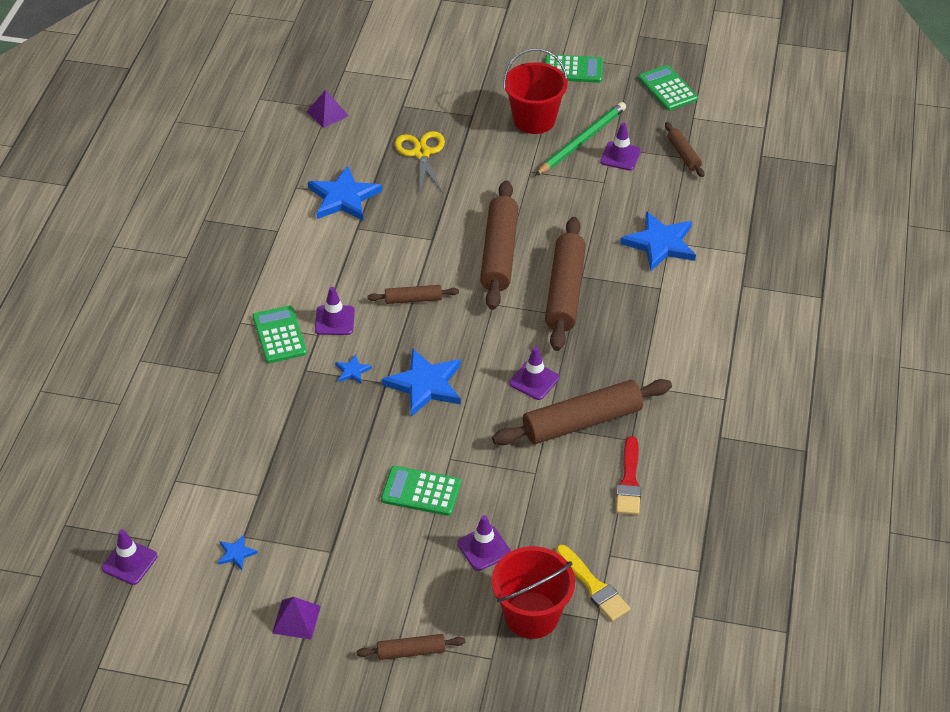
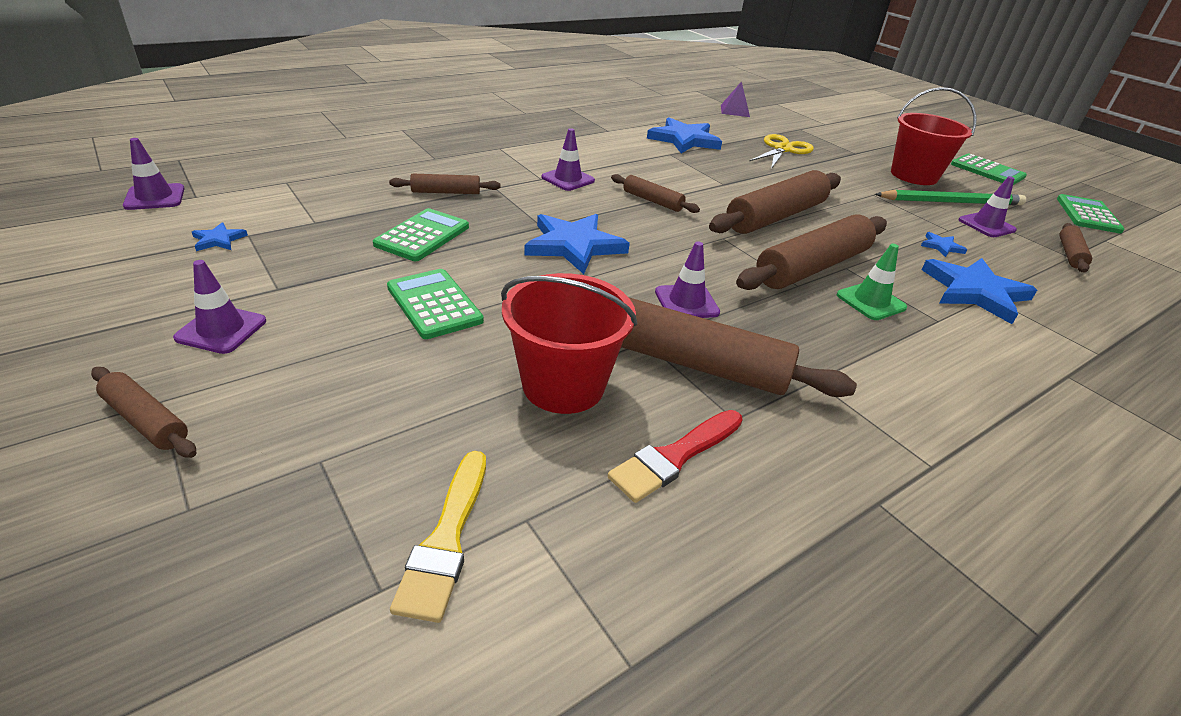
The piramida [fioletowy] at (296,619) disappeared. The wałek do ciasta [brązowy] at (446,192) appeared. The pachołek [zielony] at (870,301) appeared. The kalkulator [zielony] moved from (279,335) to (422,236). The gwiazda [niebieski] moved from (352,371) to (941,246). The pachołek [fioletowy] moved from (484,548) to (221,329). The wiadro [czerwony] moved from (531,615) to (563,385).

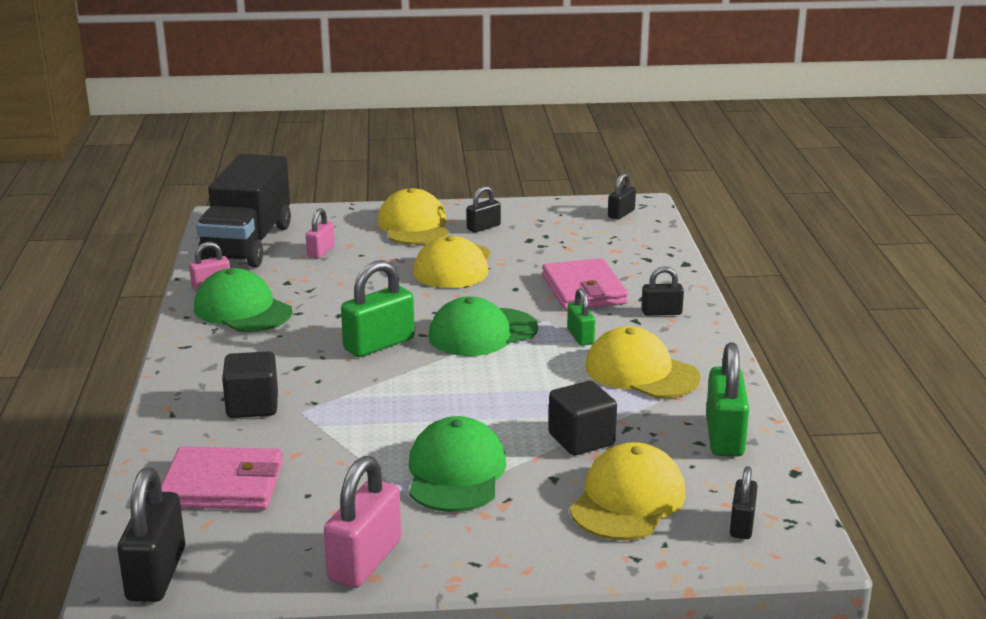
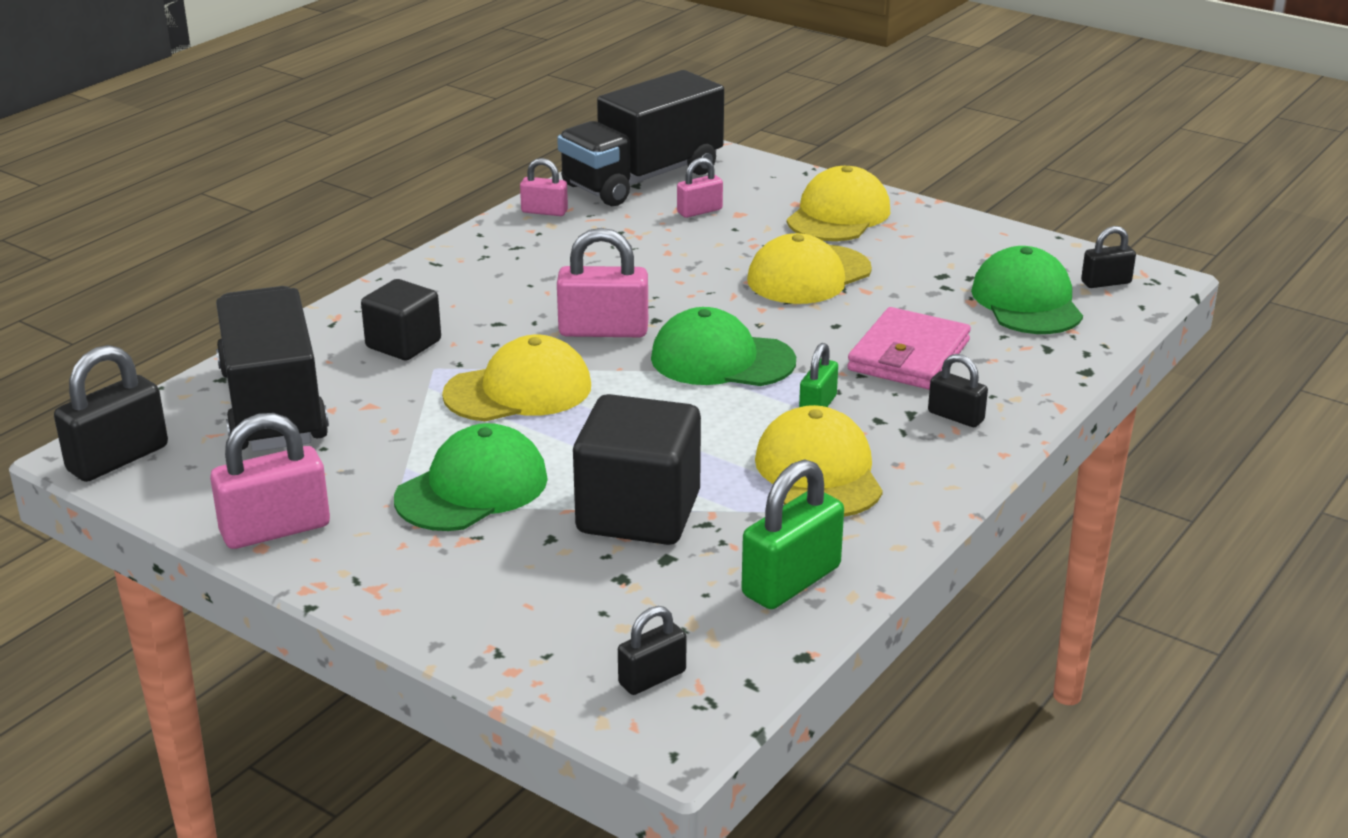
The kłódka [czarny] at (483,227) disappeared. The czapka [zielony] moved from (242,310) to (1027,301). The czapka [żółty] moved from (628,500) to (518,390). The portfel [różowy] at (223,485) was replaced by the ciężarówka [czarny] at (273,406). The kłódka [zielony] at (379,344) became the kłódka [różowy] at (603,330). The sześcian [czarny] at (581,439) changed to 1.61 times the size.

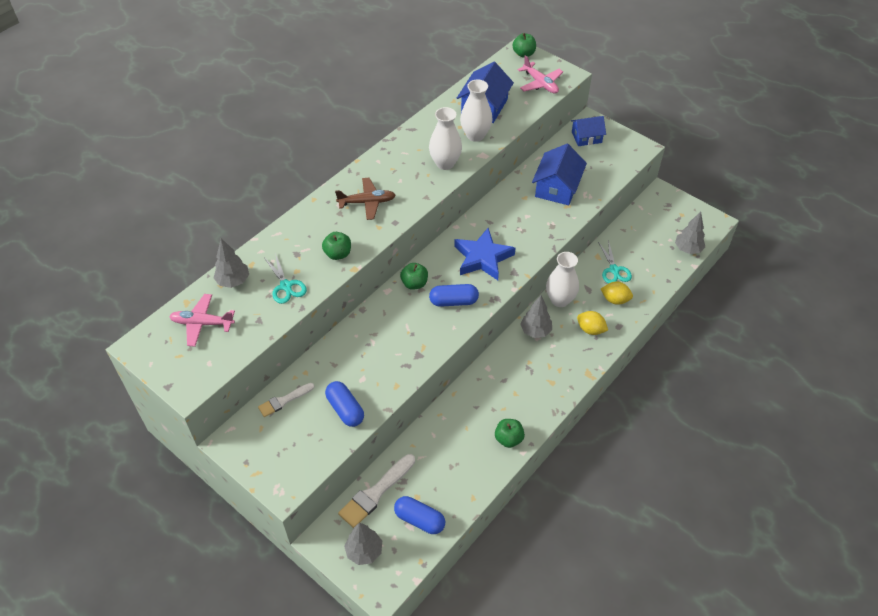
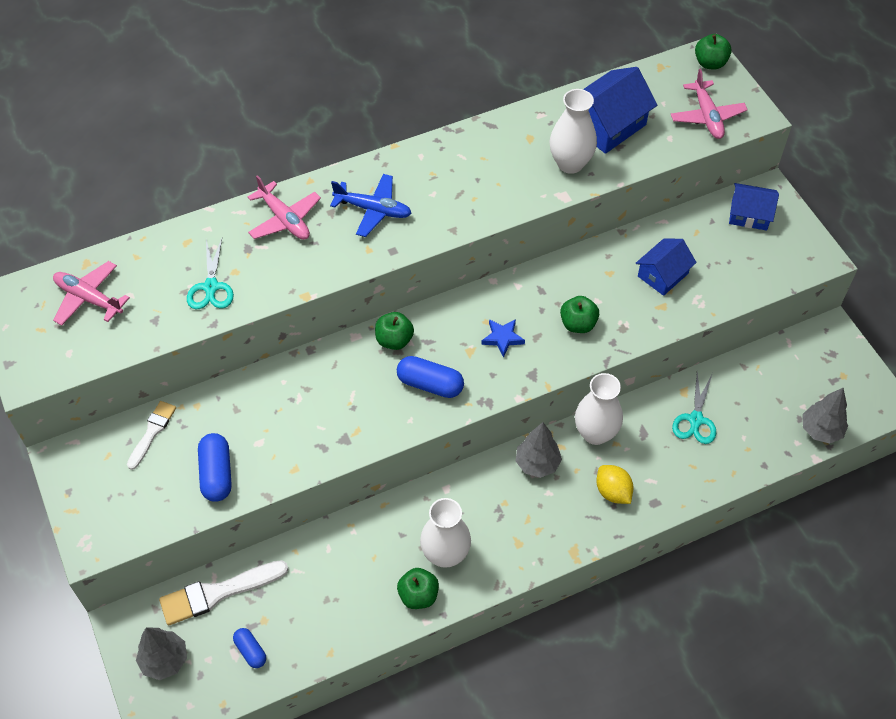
The drzewko [szary] at (233,281) disappeared. The cytryna [żółty] at (615,300) disappeared. The samolot [różowy] at (285,219) appeared. The jabłko [zielony] moved from (338,254) to (578,324). The wazon [biały] moved from (445,163) to (445,554). The samolot [brązowy] at (367,202) became the samolot [niebieski] at (373,210). The pędzel [biały] at (284,401) turned 120 degrees clockwise. The kapsułka [niebieski] at (419,520) changed to 0.61 times the size. The gwiazda [niebieski] at (482,258) changed to 0.49 times the size. The domek [niebieski] at (557,187) changed to 0.66 times the size.

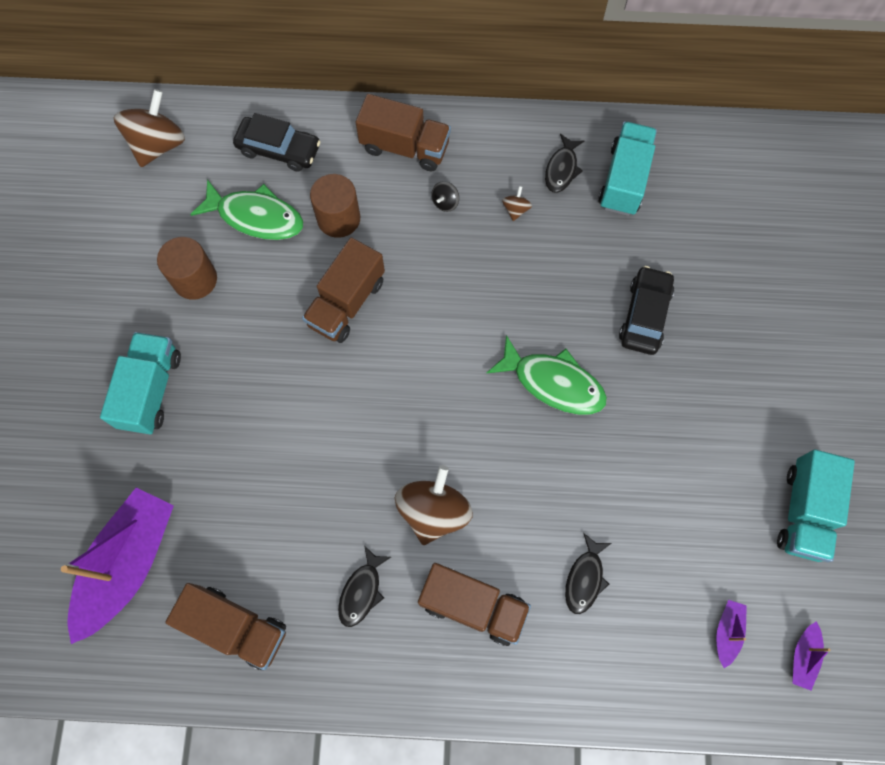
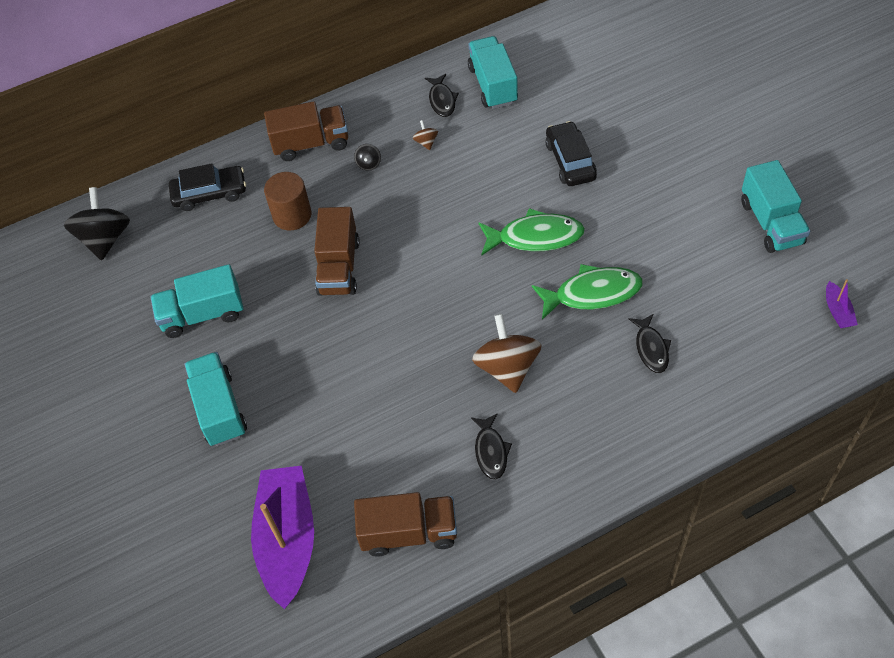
The ciężarówka [brązowy] at (473,605) disappeared. The łódka [fioletowy] at (727,632) disappeared. The ryba [zielony] moved from (256,217) to (592,293). The walec [brązowy] at (195,279) was replaced by the ciężarówka [turkusowy] at (202,314). The bączek [brązowy] at (158,145) became the bączek [czarny] at (105,239).

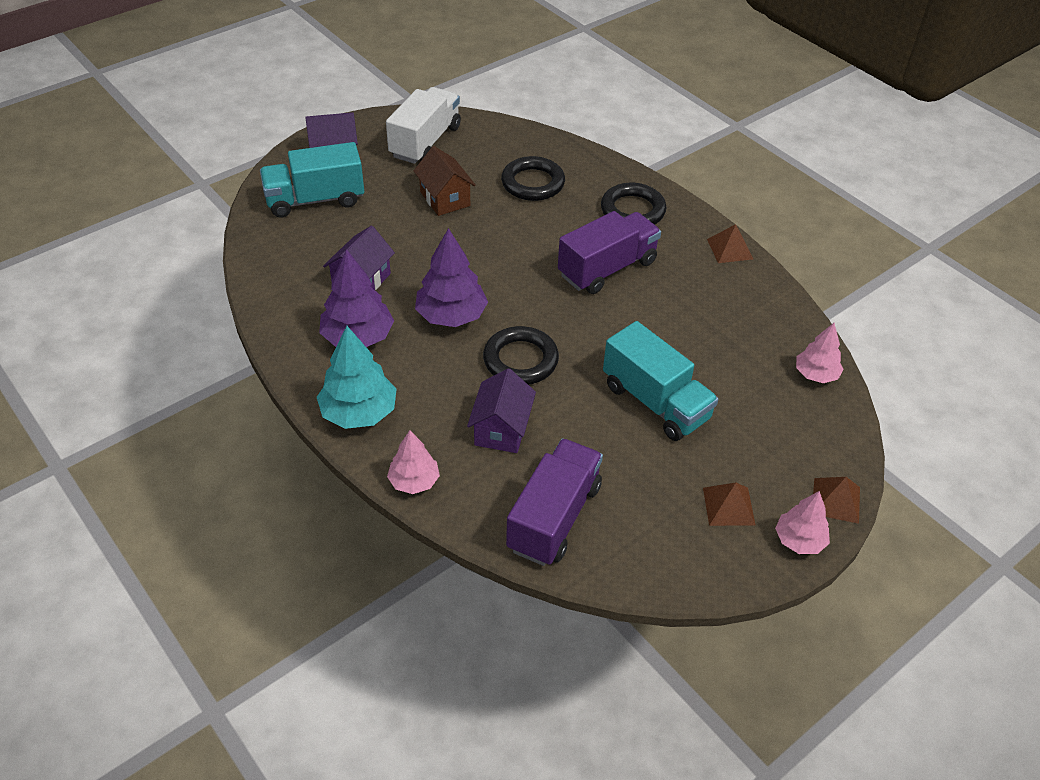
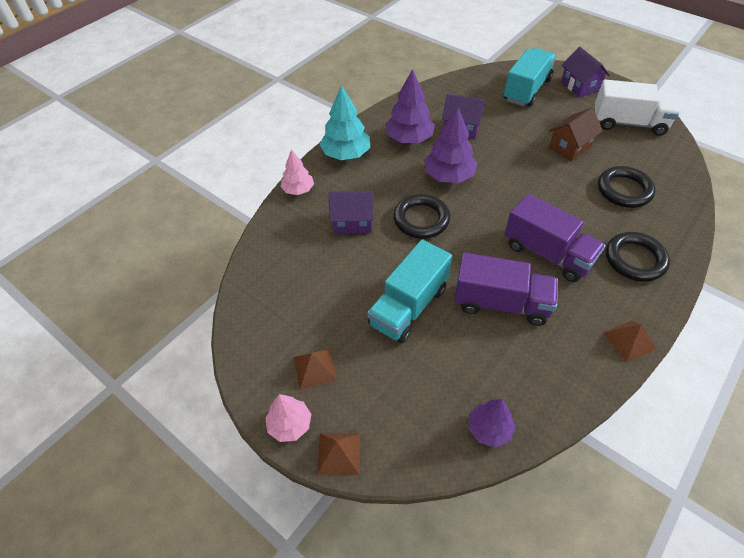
The ciężarówka [fioletowy] moved from (554,517) to (501,303). The drzewko [różowy] at (815,374) became the drzewko [fioletowy] at (489,429). The ciężarówka [turkusowy] at (315,200) turned 60 degrees clockwise.

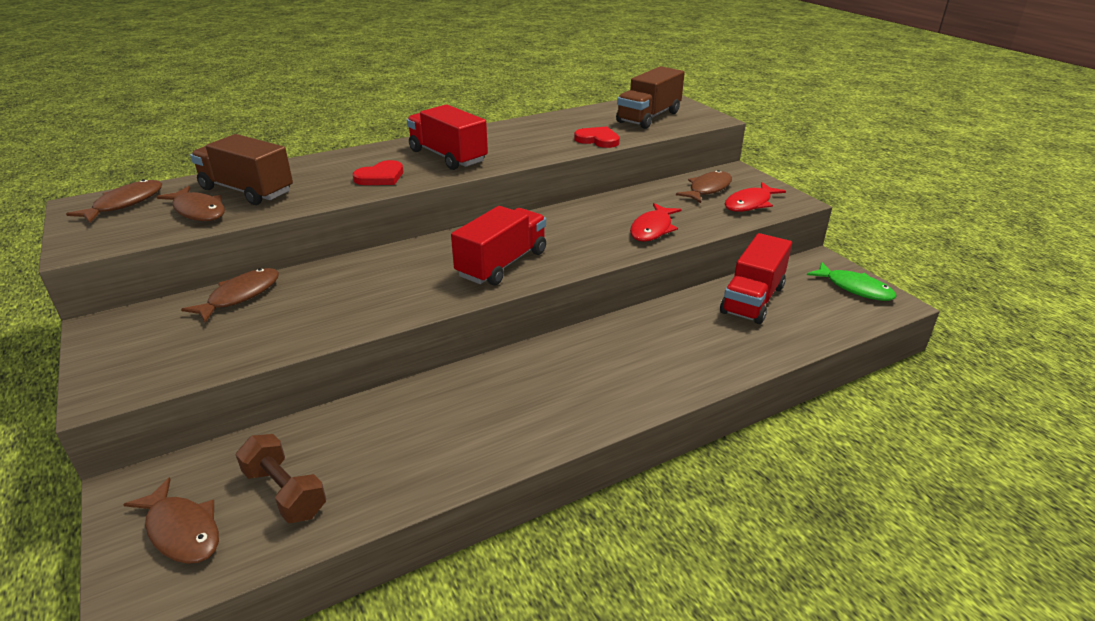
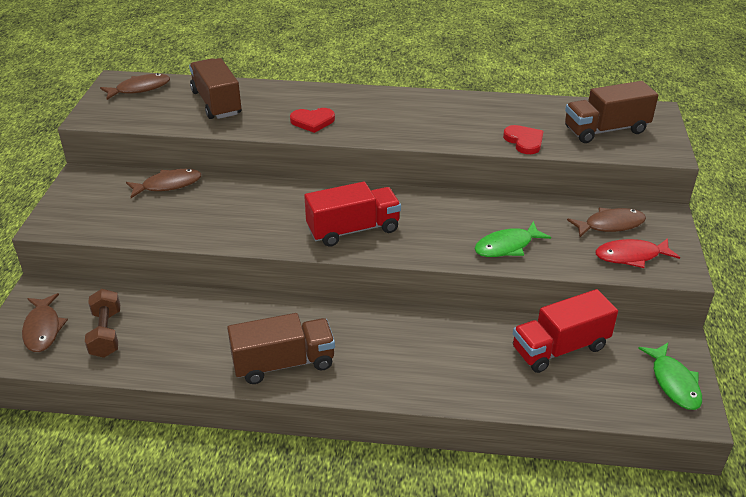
The ryba [brązowy] at (198,211) disappeared. The ciężarówka [czerwony] at (448,156) disappeared. The ciężarówka [brązowy] at (284,363) appeared. The ryba [czerwony] at (652,229) became the ryba [zielony] at (507,246).

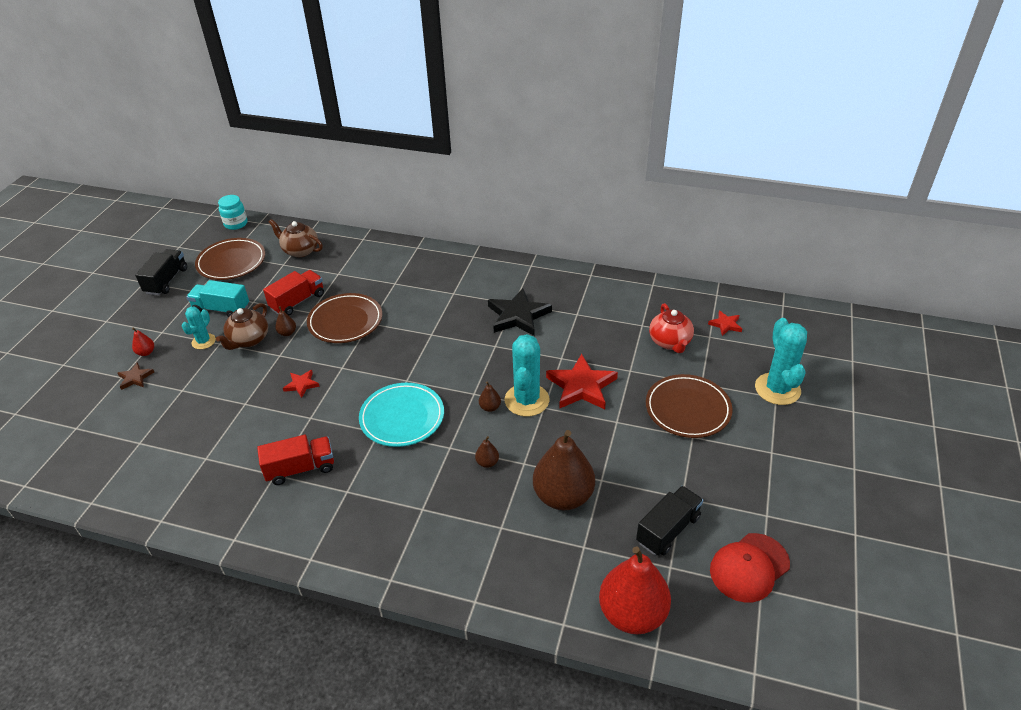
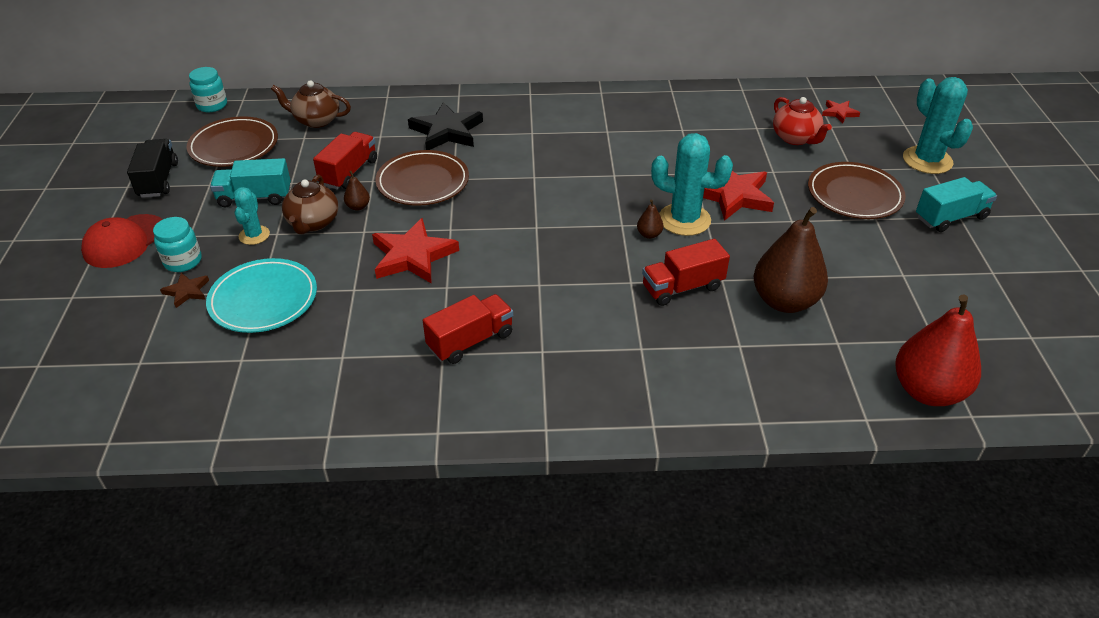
The ciężarówka [czarny] at (668,529) disappeared. The ciężarówka [turkusowy] at (950,217) appeared. The talerz [turkusowy] moved from (402,417) to (263,300). The gwiazda [czarny] moved from (518,316) to (447,131). The czapka [czerwony] moved from (749,567) to (125,241). The gruszka [czerwony] at (146,352) was replaced by the słoik [turkusowy] at (183,261). The gruszka [brązowy] at (487,462) was replaced by the ciężarówka [czerwony] at (682,287). The kaktus [turkusowy] at (527,400) turned 60 degrees counterclockwise. The gwiazda [czerwony] at (301,385) changed to 1.99 times the size.

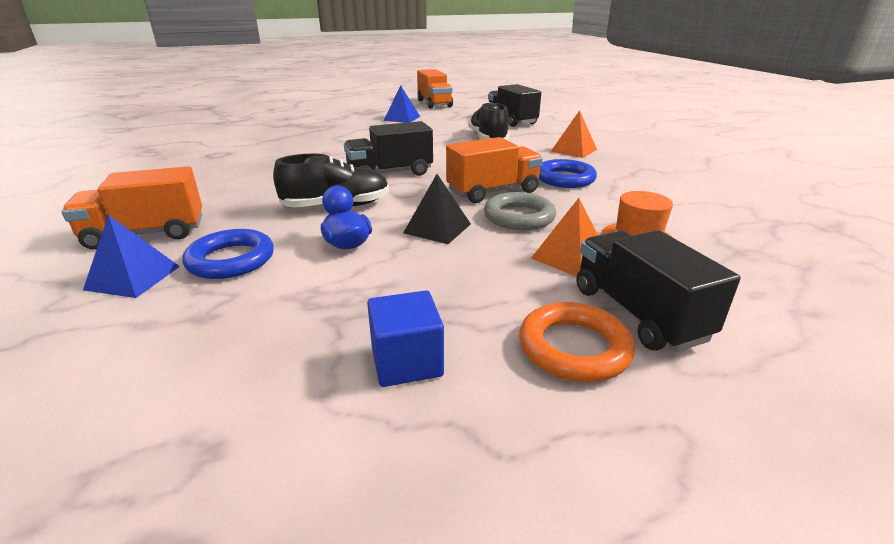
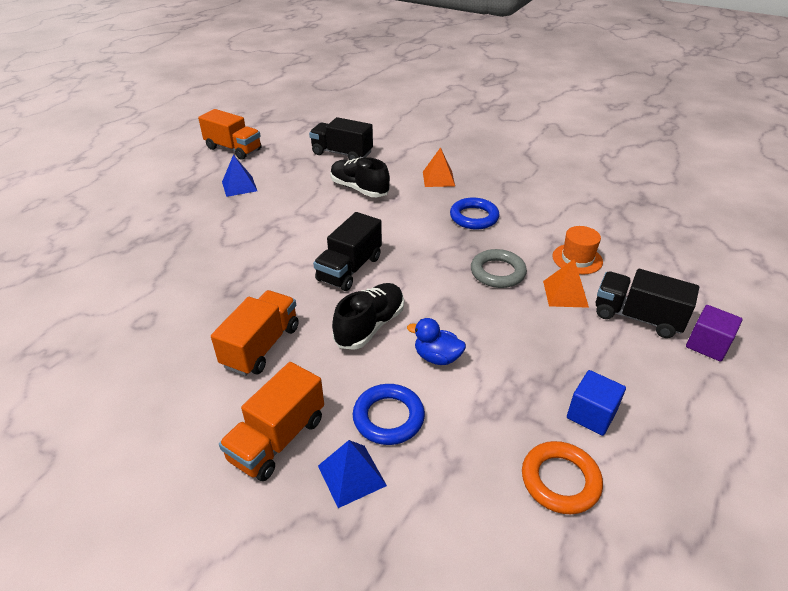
The piramida [czarny] at (437,228) disappeared. The sześcian [fioletowy] at (707,345) appeared. The ciężarówka [pomarańczowy] moved from (493,191) to (261,346). The pierścień [pomarańczowy] moved from (574,348) to (560,480).

